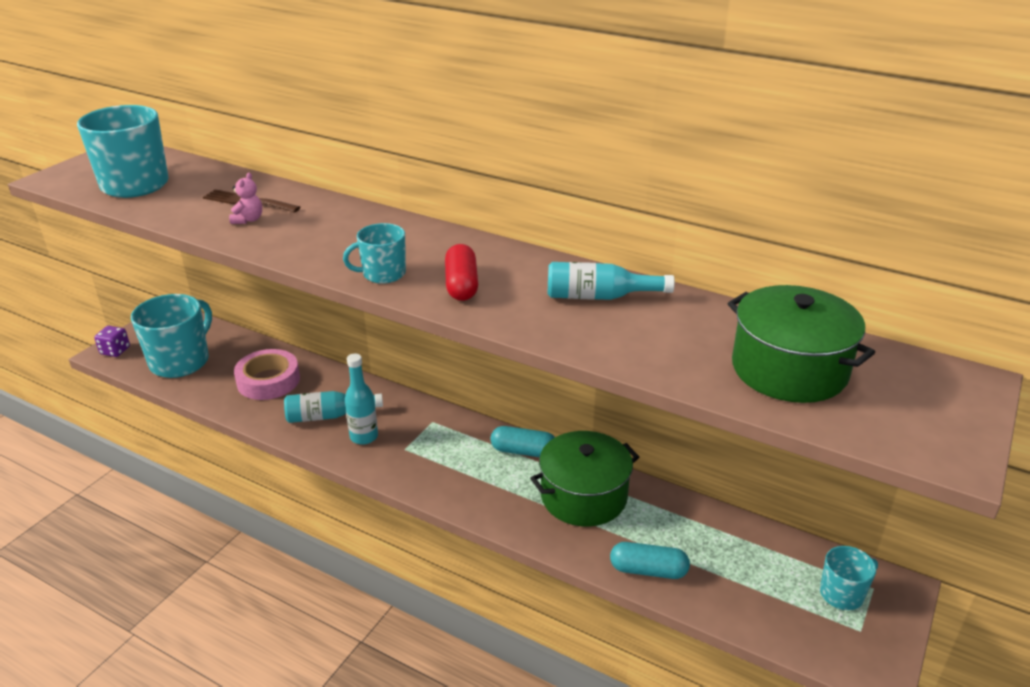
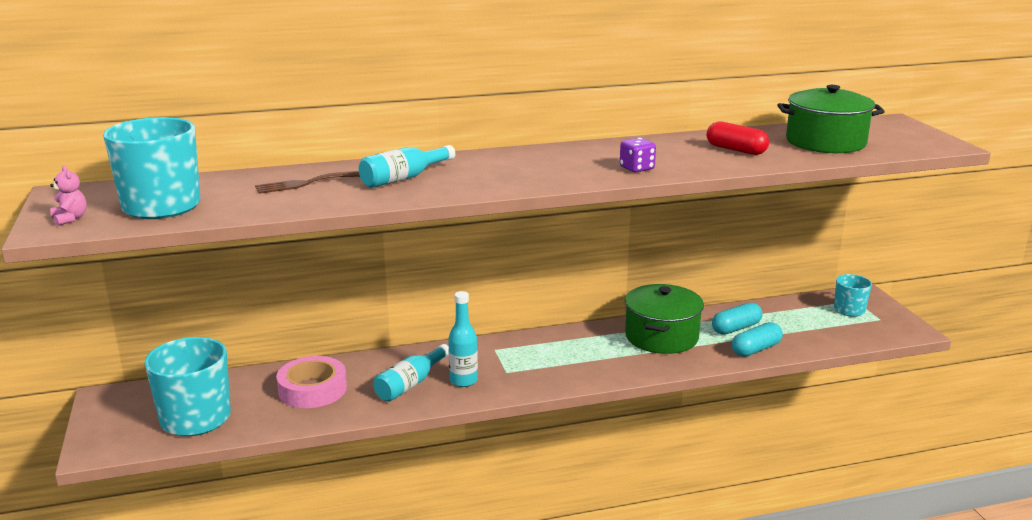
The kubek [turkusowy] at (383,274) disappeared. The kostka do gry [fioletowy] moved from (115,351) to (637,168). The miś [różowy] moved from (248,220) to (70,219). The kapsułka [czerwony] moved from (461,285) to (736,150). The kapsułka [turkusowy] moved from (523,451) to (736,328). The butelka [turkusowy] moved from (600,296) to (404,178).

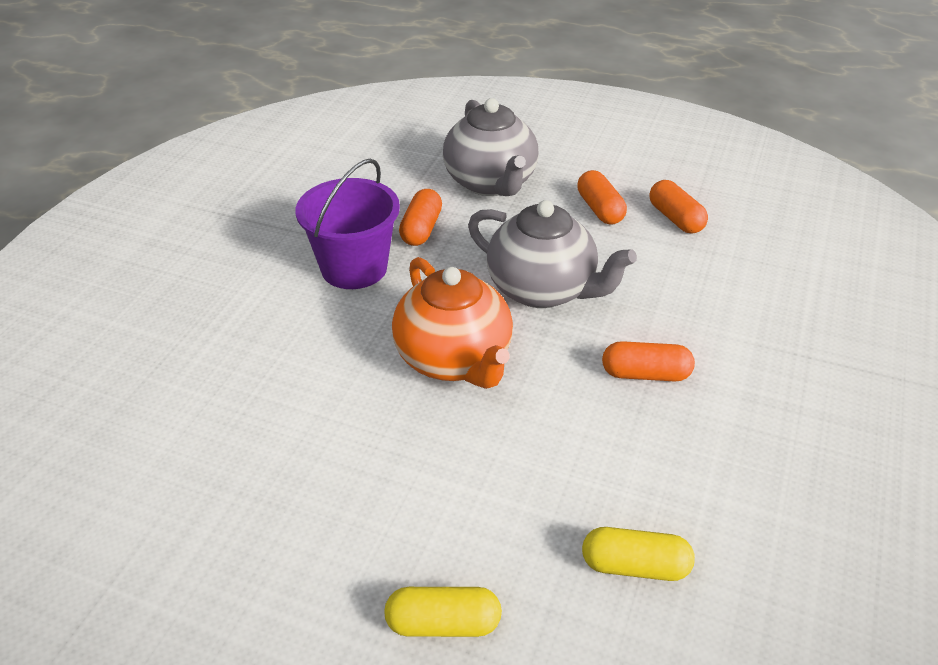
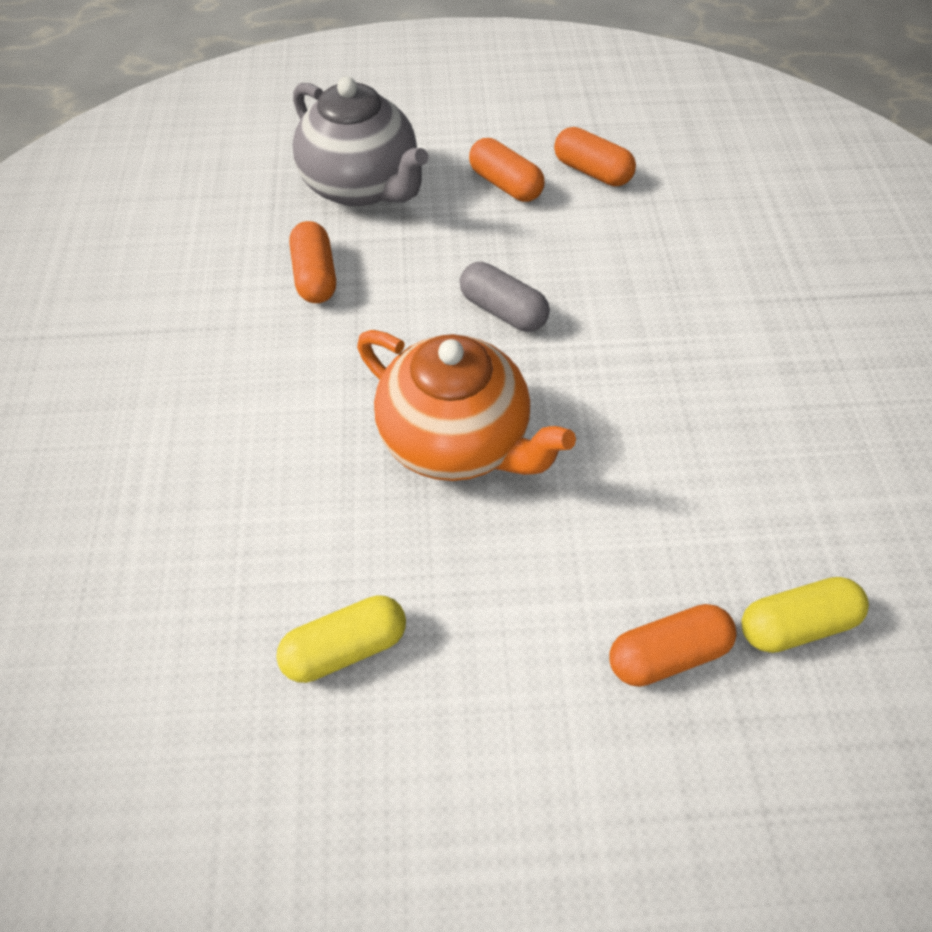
The wiadro [fioletowy] at (354,268) disappeared. The kapsułka [żółty] moved from (443,623) to (345,647). The kapsułka [pomarańczowy] moved from (645,374) to (667,653). The imbryk [szary] at (543,290) was replaced by the kapsułka [szary] at (503,311).

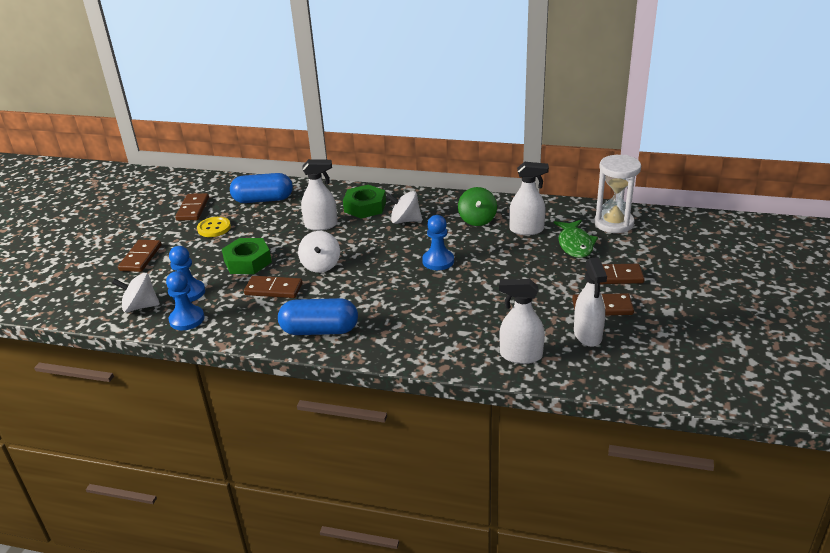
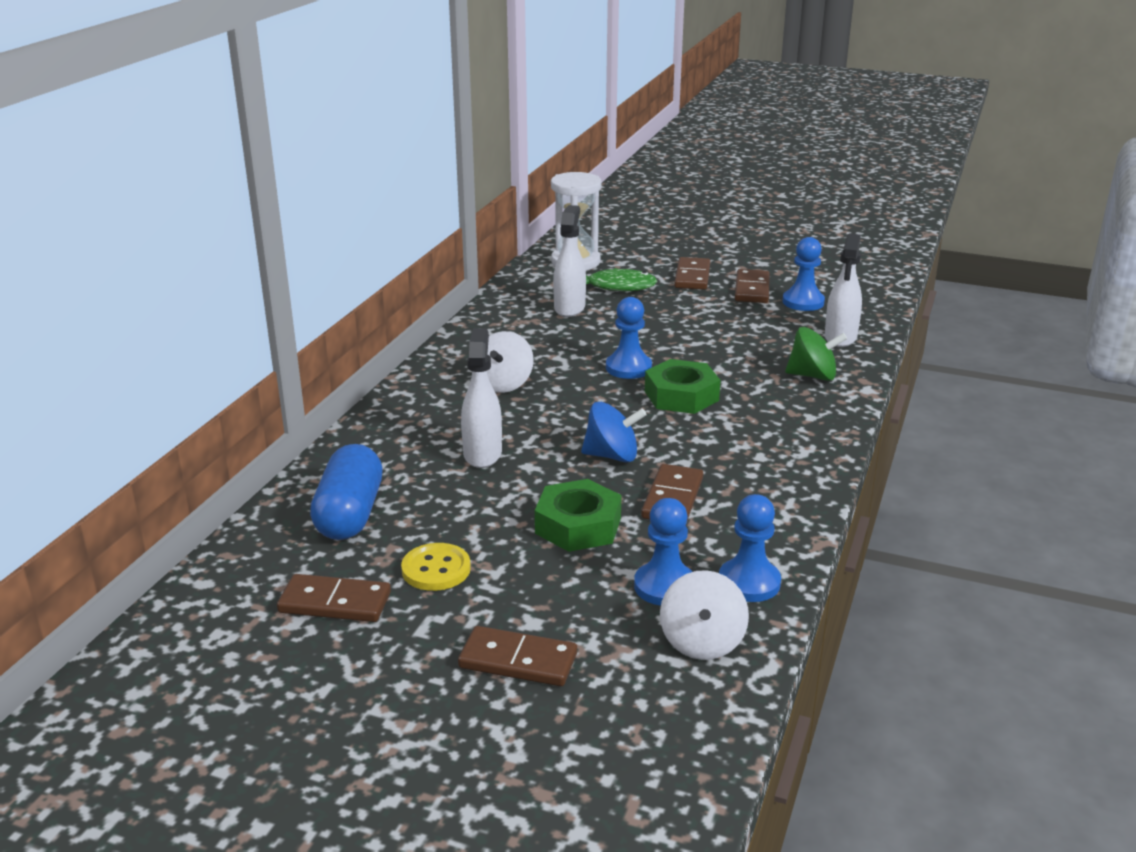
The kapsułka [niebieski] at (320,330) disappeared. The nakrętka [zielony] moved from (365,207) to (681,396). The bączek [zielony] moved from (477,220) to (812,376). The spryskiwacz [biały] at (587,335) was replaced by the pionek [niebieski] at (803,302). The bączek [biały] at (321,265) became the bączek [niebieski] at (612,456).

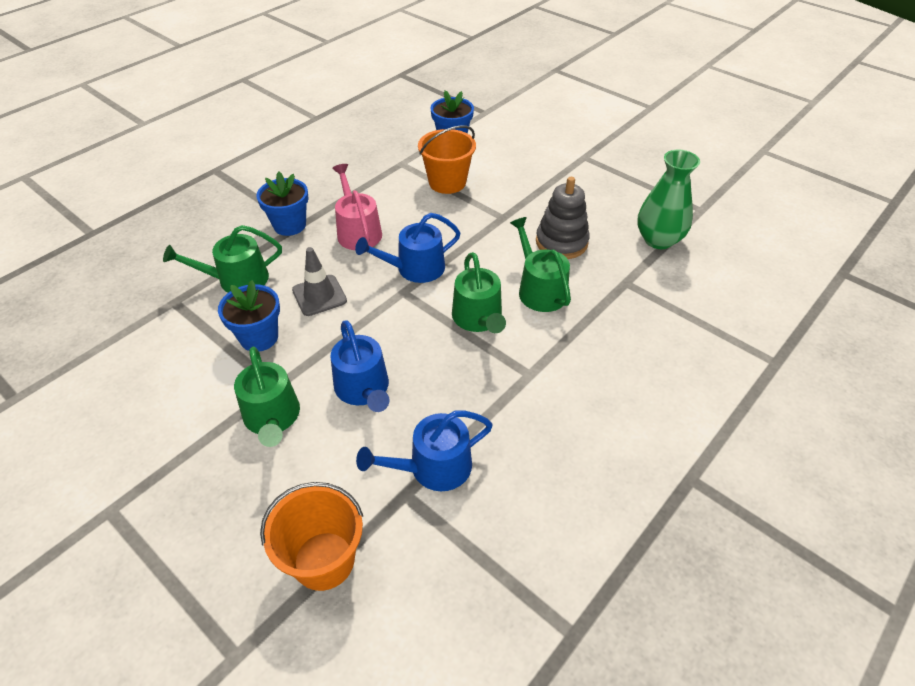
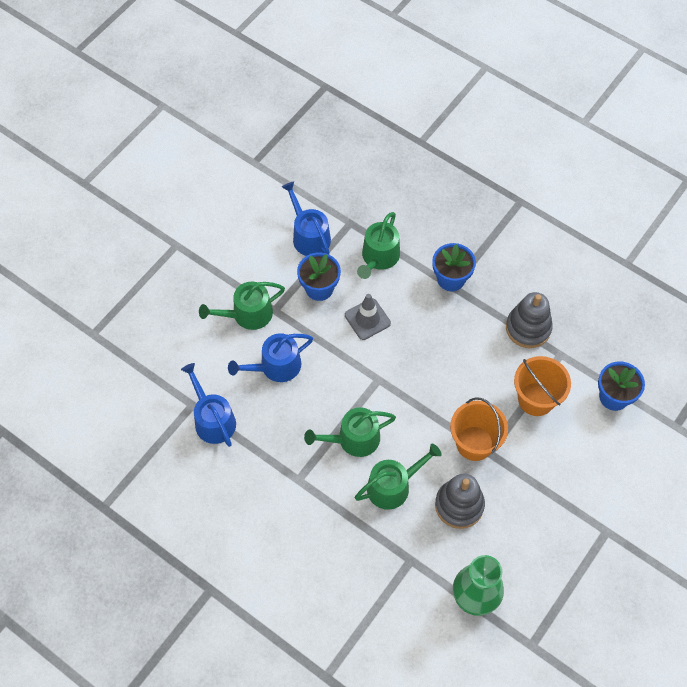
The konewka [różowy] at (358,231) disappeared. The zabawka nakładanka [szary] at (528,328) appeared. The wiadro [pomarańczowy] moved from (324,560) to (474,443). The konewka [niebieski] moved from (415,268) to (309,236). The konewka [zielony] at (237,279) turned 135 degrees counterclockwise.

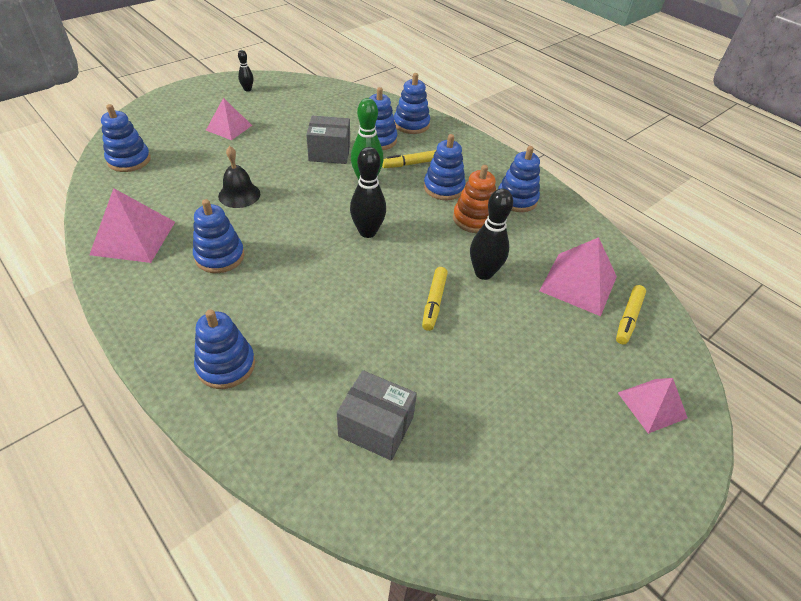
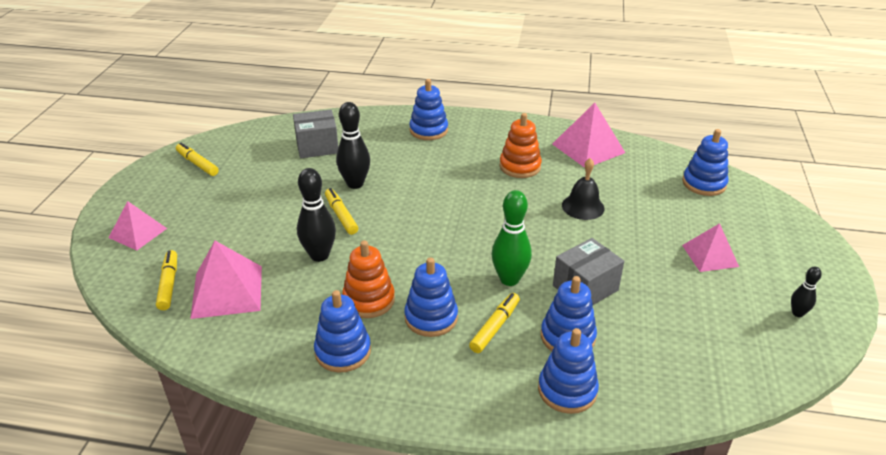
The flamaster [żółty] at (197,164) appeared. The kręgiel [czarny] moved from (367,232) to (355,184). The zabawka nakładanka [niebieski] at (220,256) became the zabawka nakładanka [pomarańczowy] at (520,166).

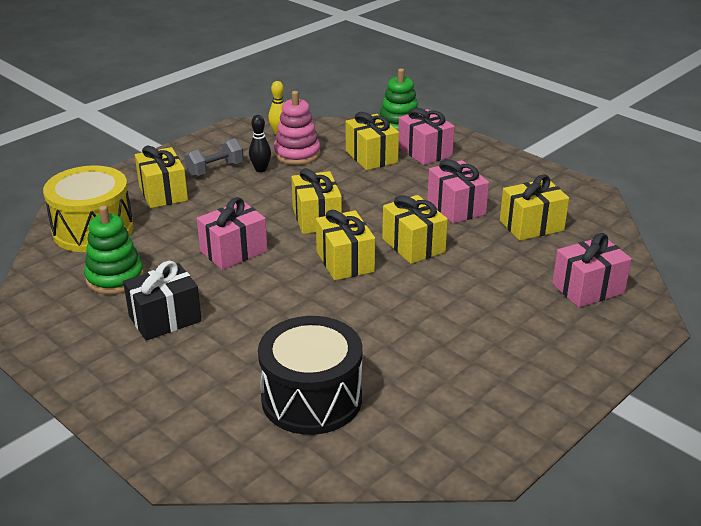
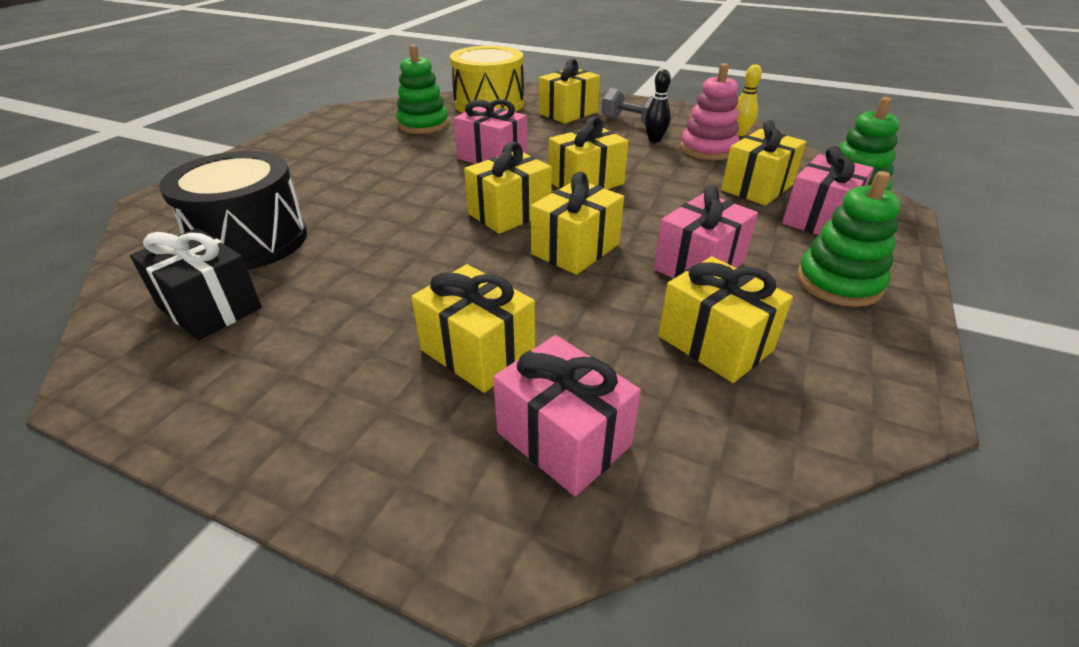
The prezent [żółty] at (477,352) appeared. The zabawka nakładanka [zielony] at (838,283) appeared. The prezent [czarny] moved from (165,319) to (210,307).

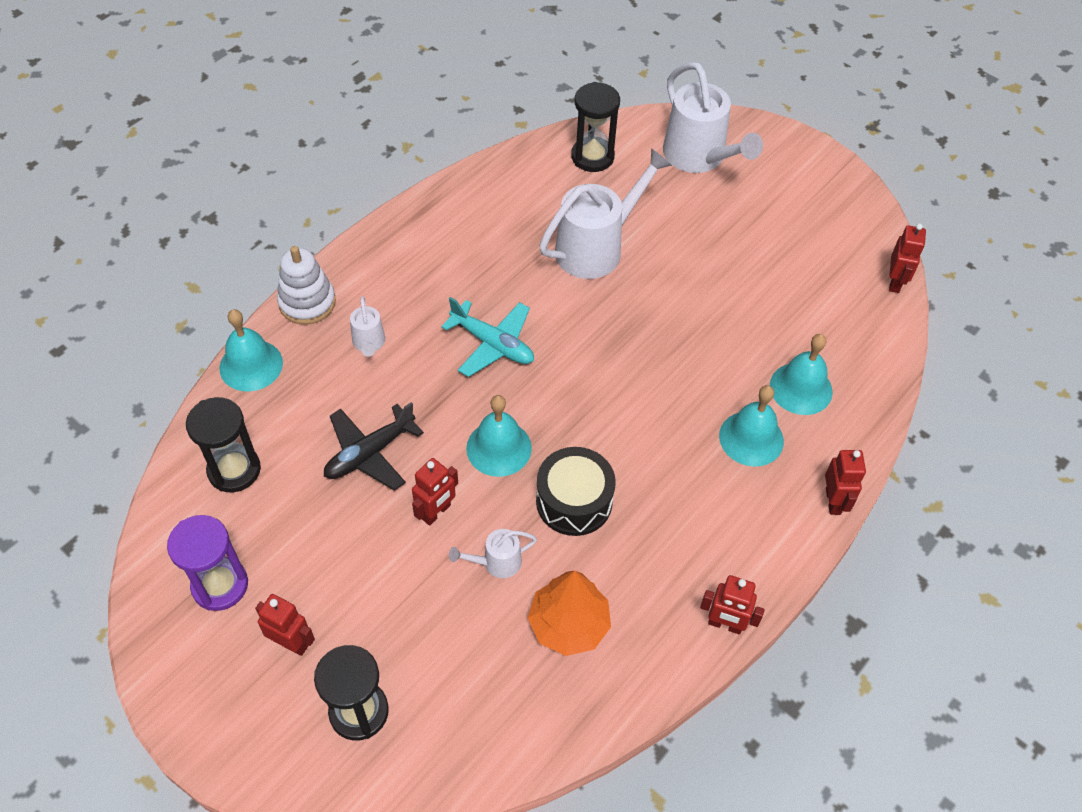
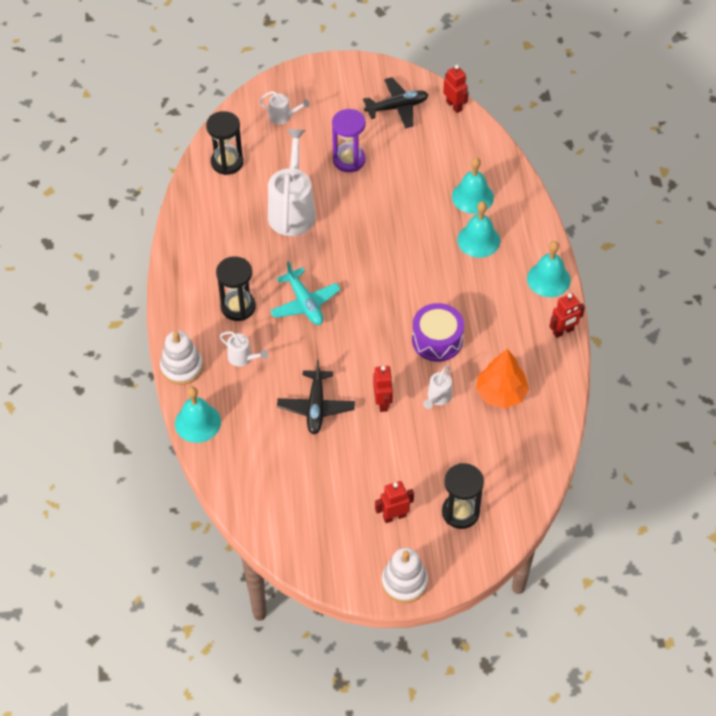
The robot [czerwony] at (833,501) disappeared. The samolot [czarny] at (397,107) appeared. The zabawka nakładanka [biały] at (404,582) appeared. The klepsydra [fioletowy] moved from (220,585) to (349,160). The klepsydra [czarny] moved from (234,470) to (238,307). The dzwonek [turkusowy] moved from (499,448) to (548,279). The bęben [czarny] at (574,501) became the bęben [fioletowy] at (437,340). The samolot [turkusowy] at (492,344) turned 75 degrees clockwise. The konewka [biały] at (699,158) changed to 0.48 times the size.

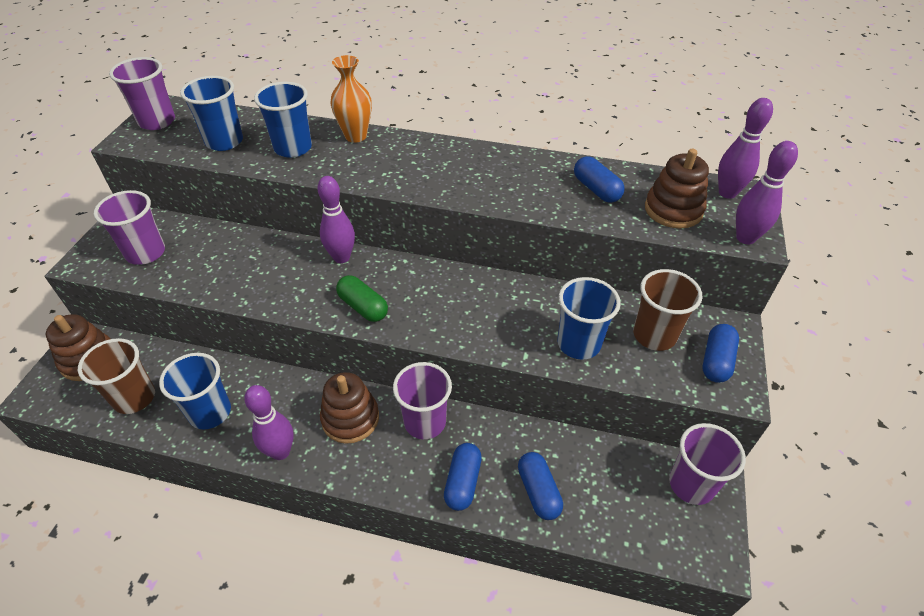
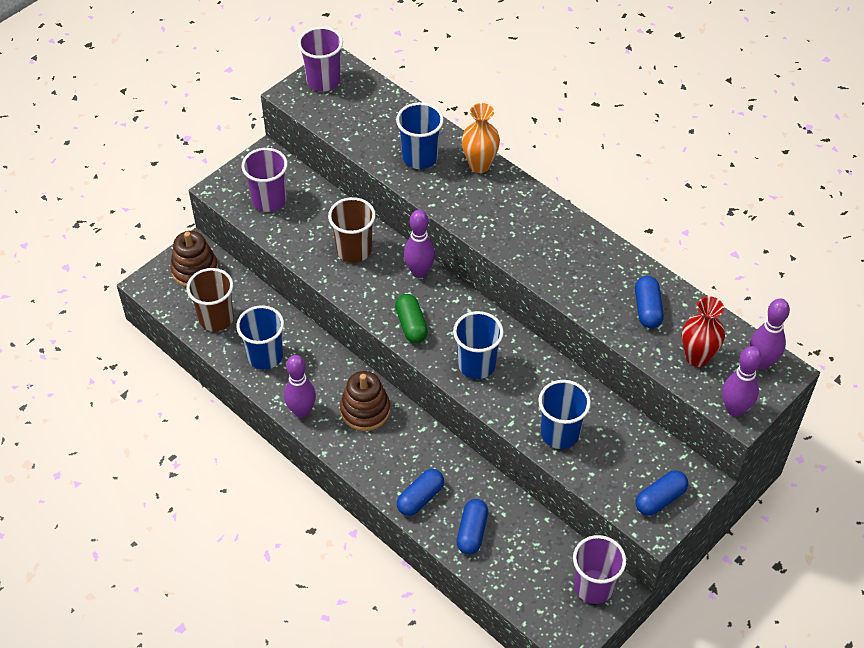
The szklanka [fioletowy] at (425,422) disappeared. The szklanka [niebieski] moved from (224,141) to (476,365). The szklanka [brązowy] moved from (654,335) to (354,250). The zabawka nakładanka [brązowy] at (673,210) was replaced by the wazon [czerwony] at (697,357).

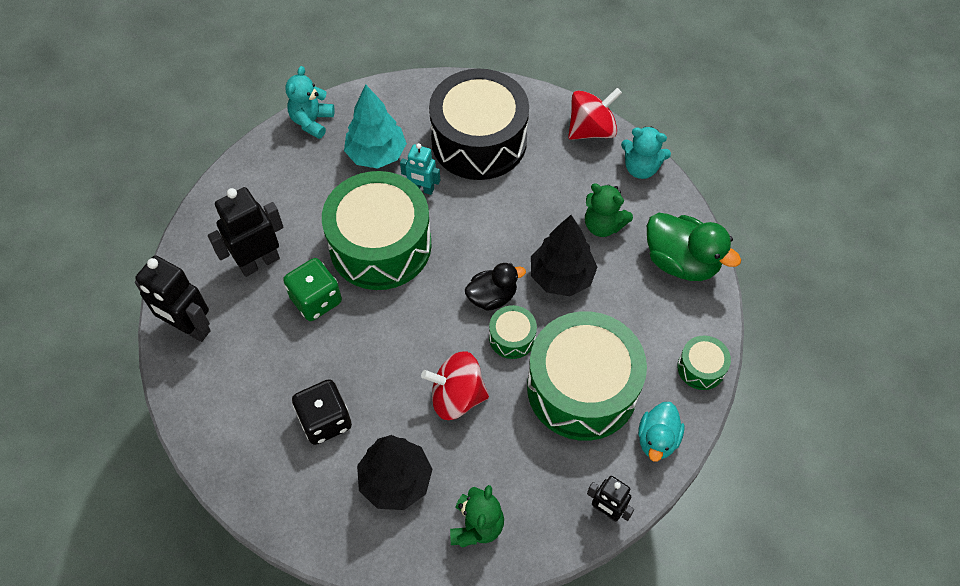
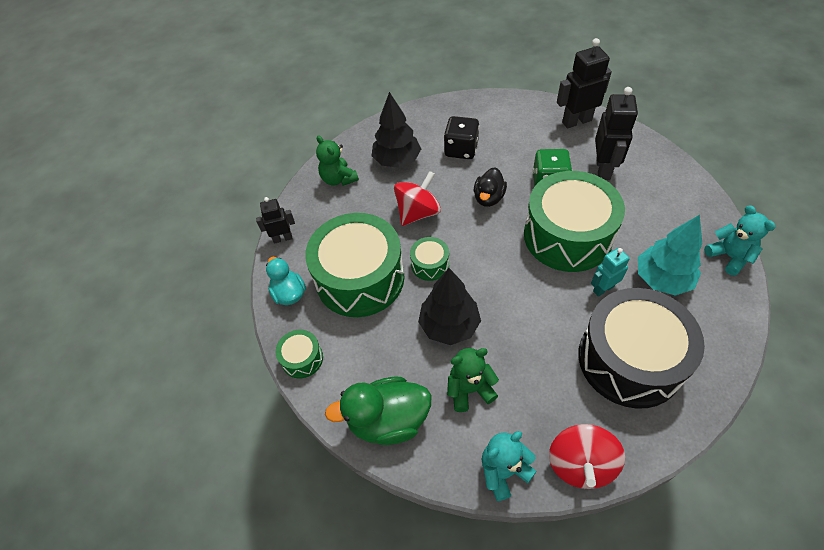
The kaczka [czarny] moved from (492,297) to (488,198).

